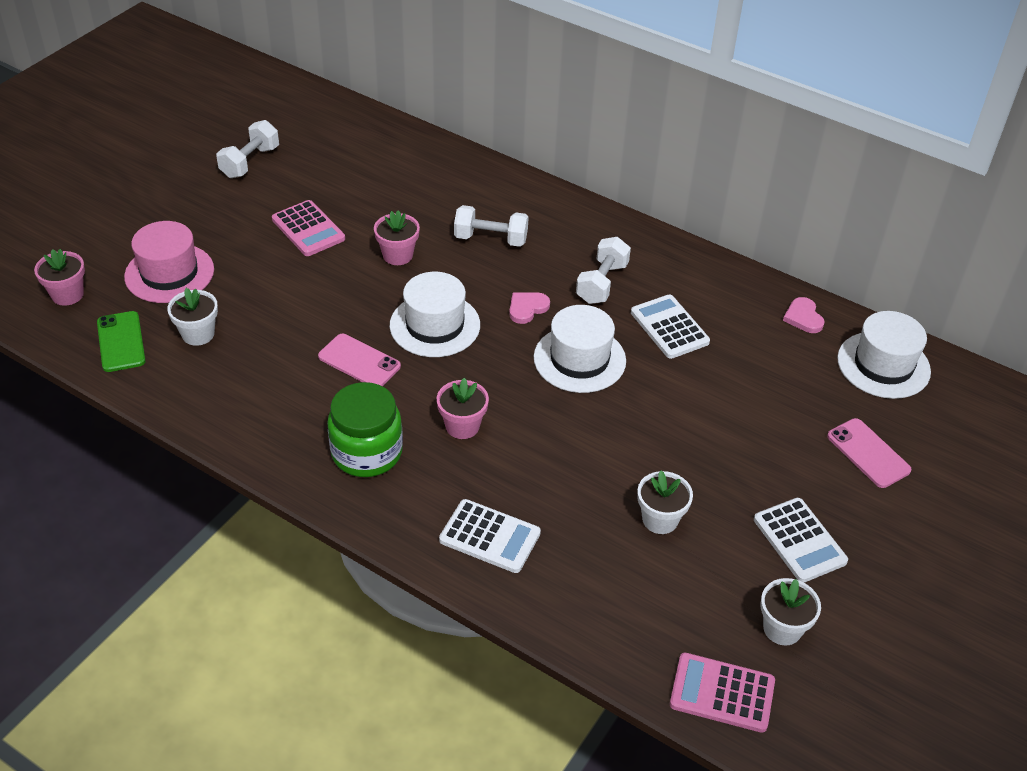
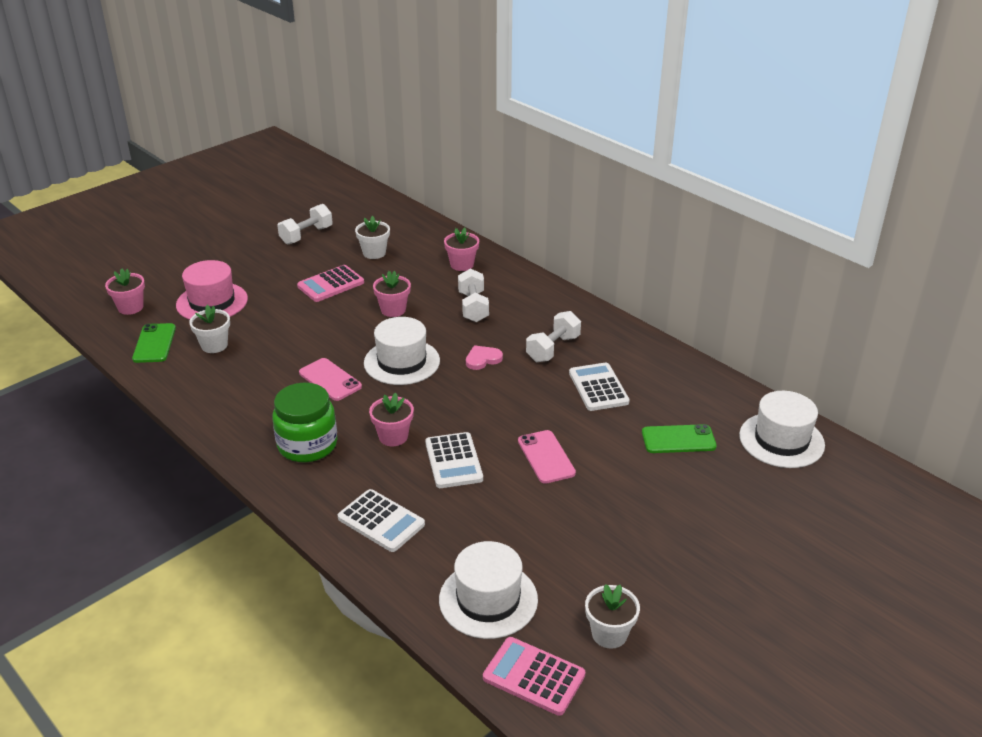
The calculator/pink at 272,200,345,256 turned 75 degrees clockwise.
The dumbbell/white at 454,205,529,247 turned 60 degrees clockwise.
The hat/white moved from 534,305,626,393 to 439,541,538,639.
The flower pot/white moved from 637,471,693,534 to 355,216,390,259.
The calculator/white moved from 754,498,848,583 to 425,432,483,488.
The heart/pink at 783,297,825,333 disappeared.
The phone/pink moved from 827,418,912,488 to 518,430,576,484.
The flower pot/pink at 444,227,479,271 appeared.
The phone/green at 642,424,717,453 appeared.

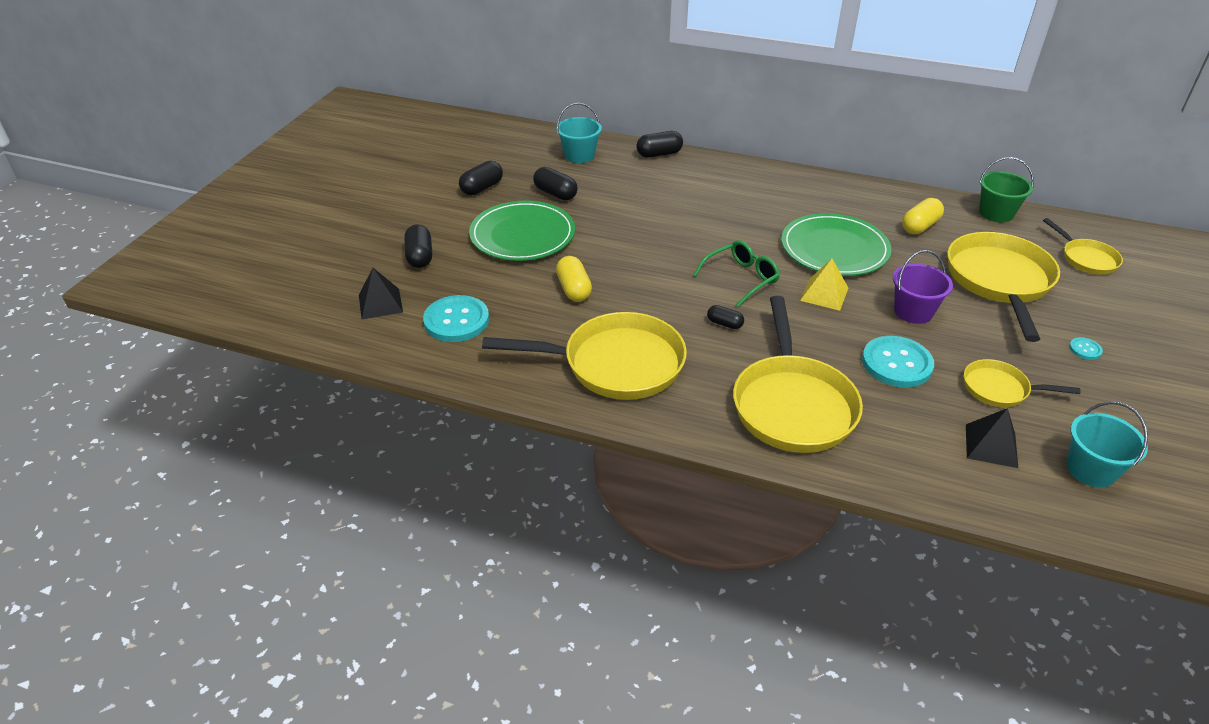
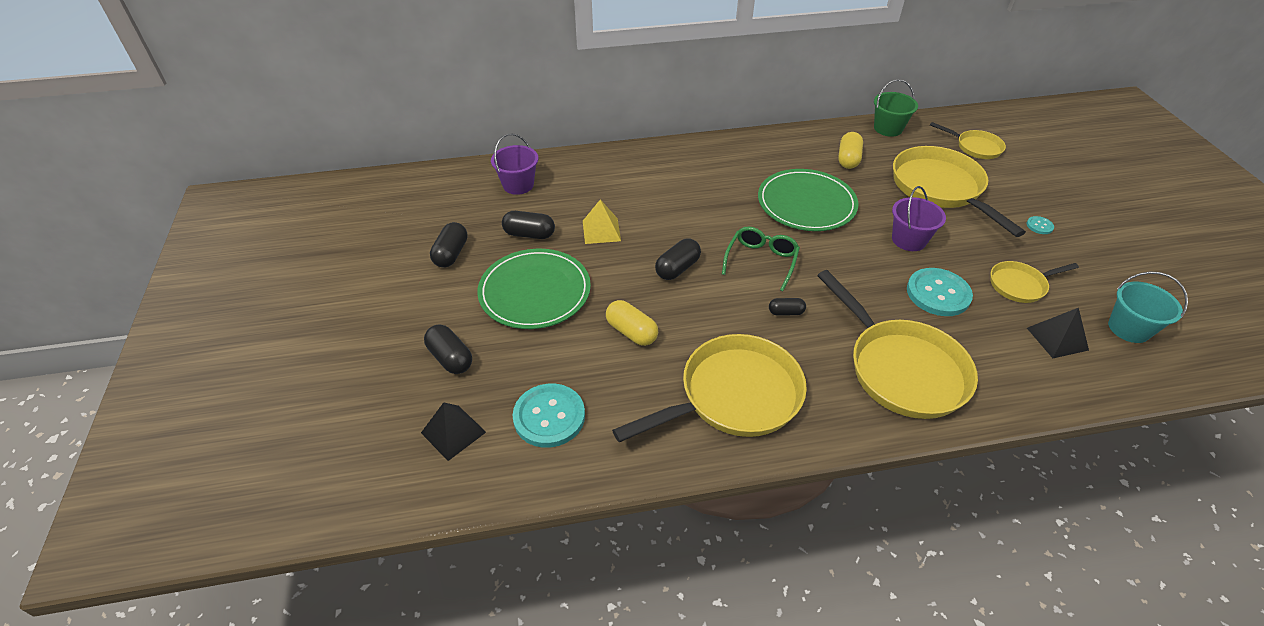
The bucket/turquoise at 556,103,602,163 became the bucket/purple at 491,133,538,195.
The capsule/black moved from 636,131,683,158 to 655,238,701,280.
The pyramid/yellow moved from 800,259,848,311 to 583,200,621,244.

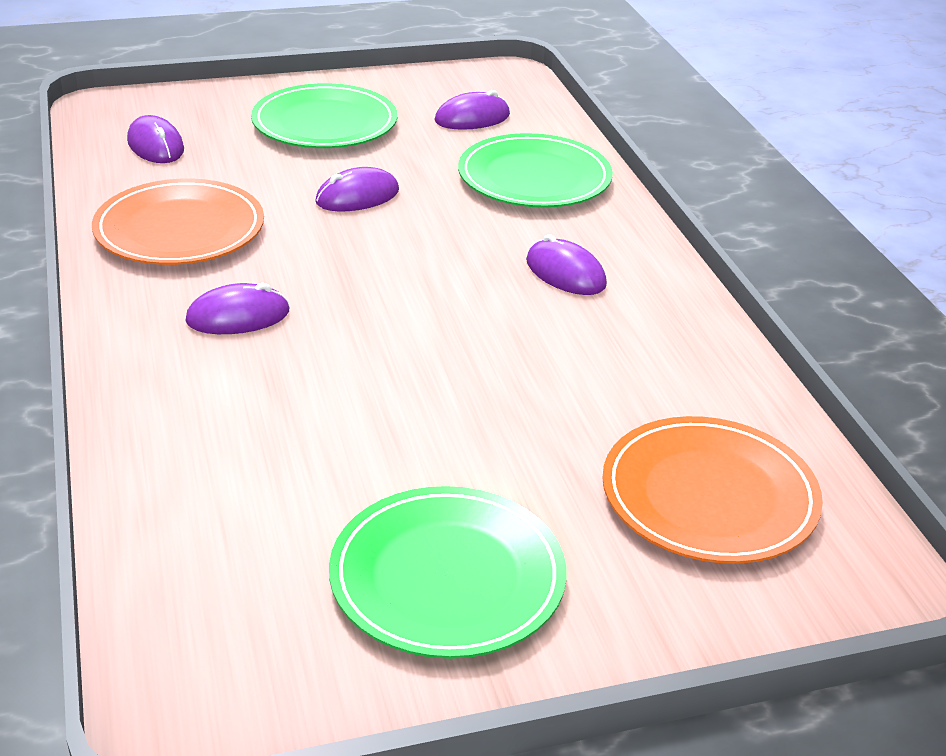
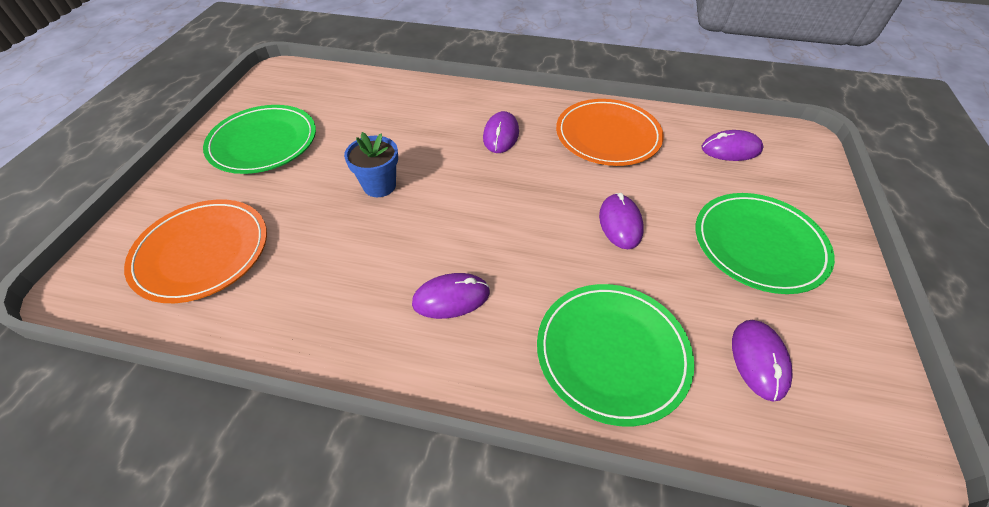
The flower pot/blue at 344,132,398,197 appeared.

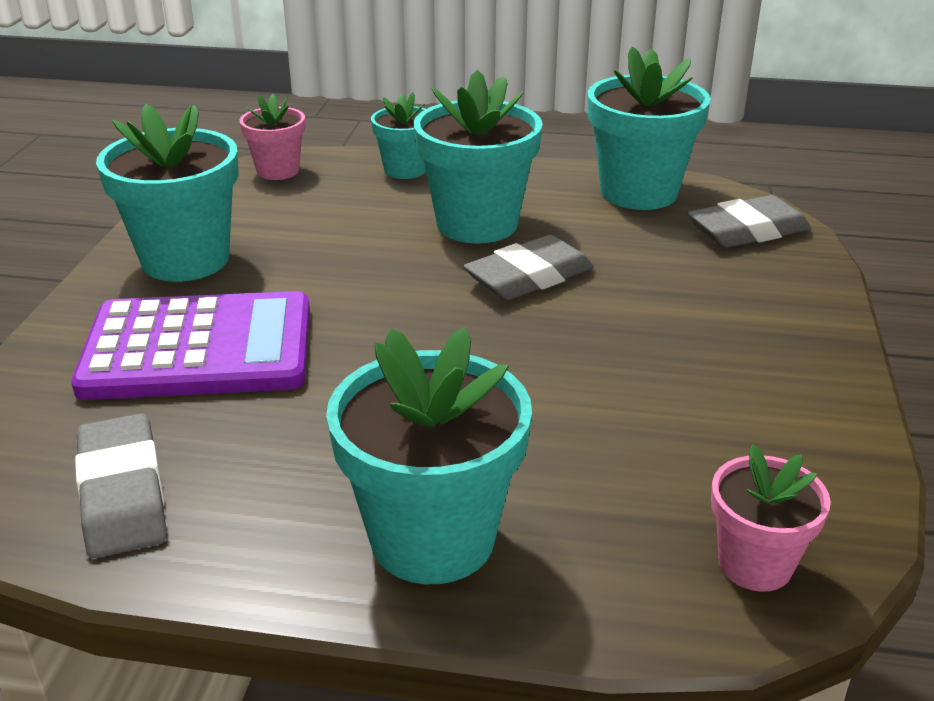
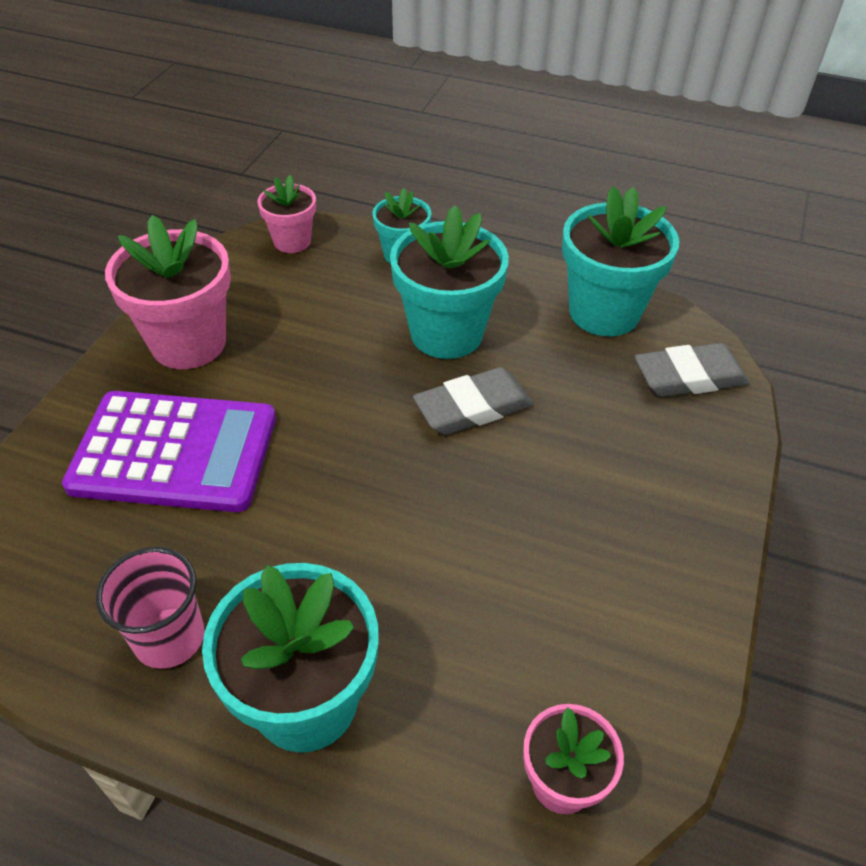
The eraser/grey at 75,413,167,558 disappeared.
The flower pot/turquoise at 96,104,239,282 became the flower pot/pink at 105,215,231,369.
The cup/pink at 96,547,204,669 appeared.

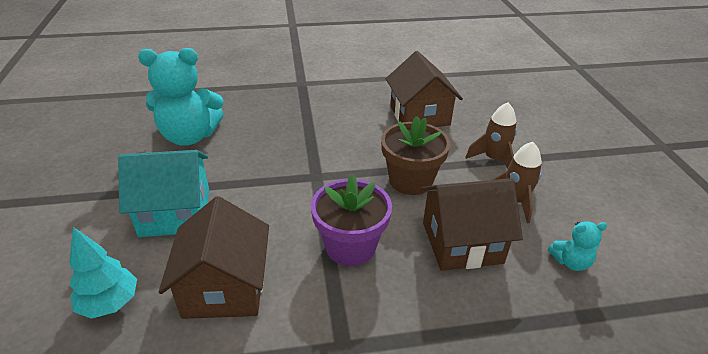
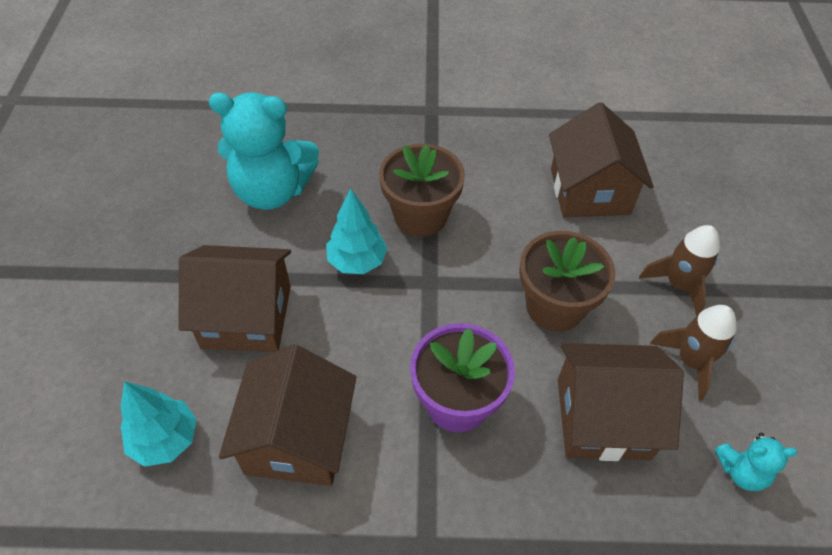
The house/turquoise at 118,150,209,237 became the house/brown at 179,245,291,352.
The tree/turquoise at 326,189,387,274 appeared.
The flower pot/brown at 379,144,465,237 appeared.

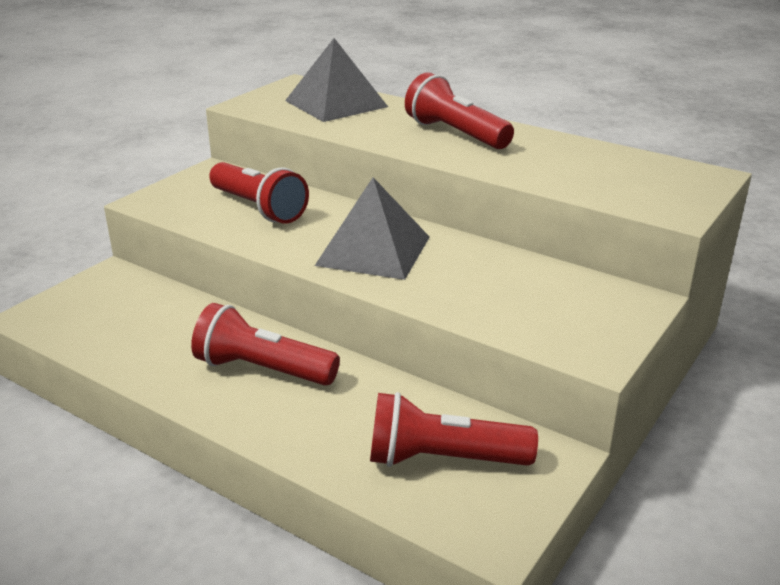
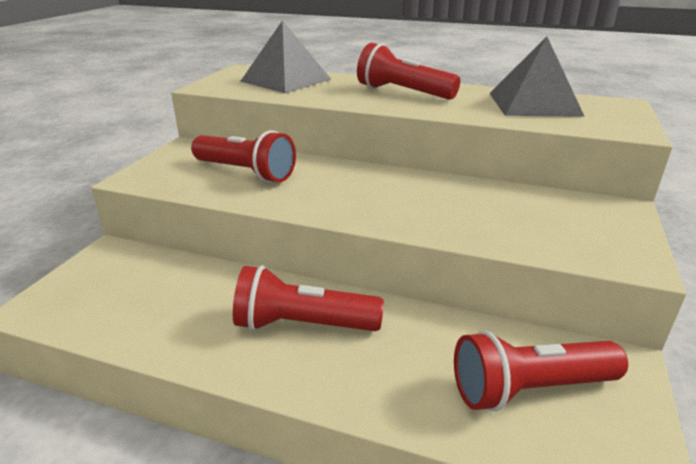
The pyramid/grey moved from 315,177,430,280 to 489,36,585,117.

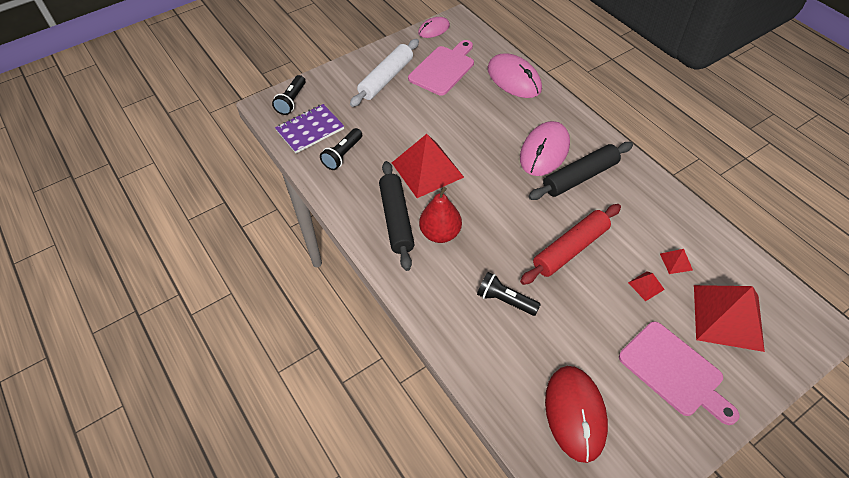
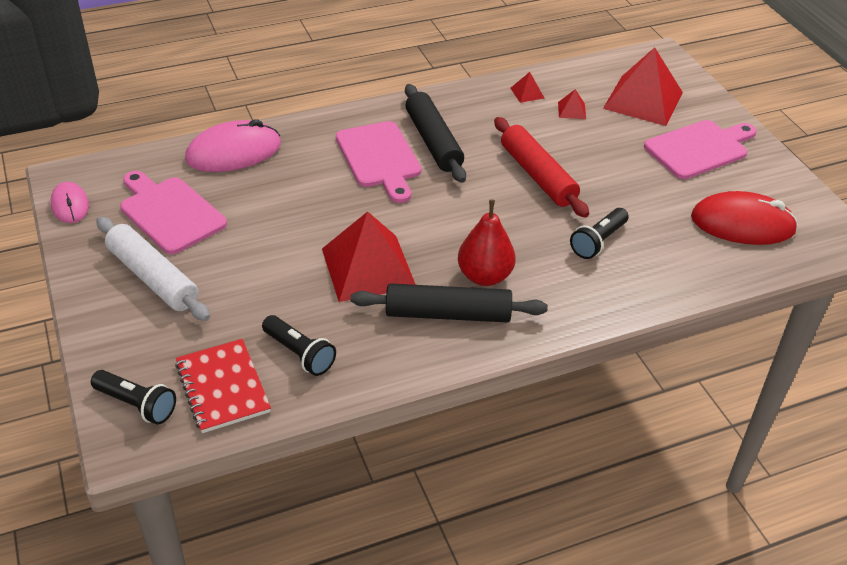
The notebook/purple at 275,104,344,153 became the notebook/red at 175,339,271,433.
The mouse/pink at 520,121,570,176 was replaced by the cutting board/pink at 336,121,421,203.
The pyramid/red moved from 628,271,665,301 to 510,72,544,103.

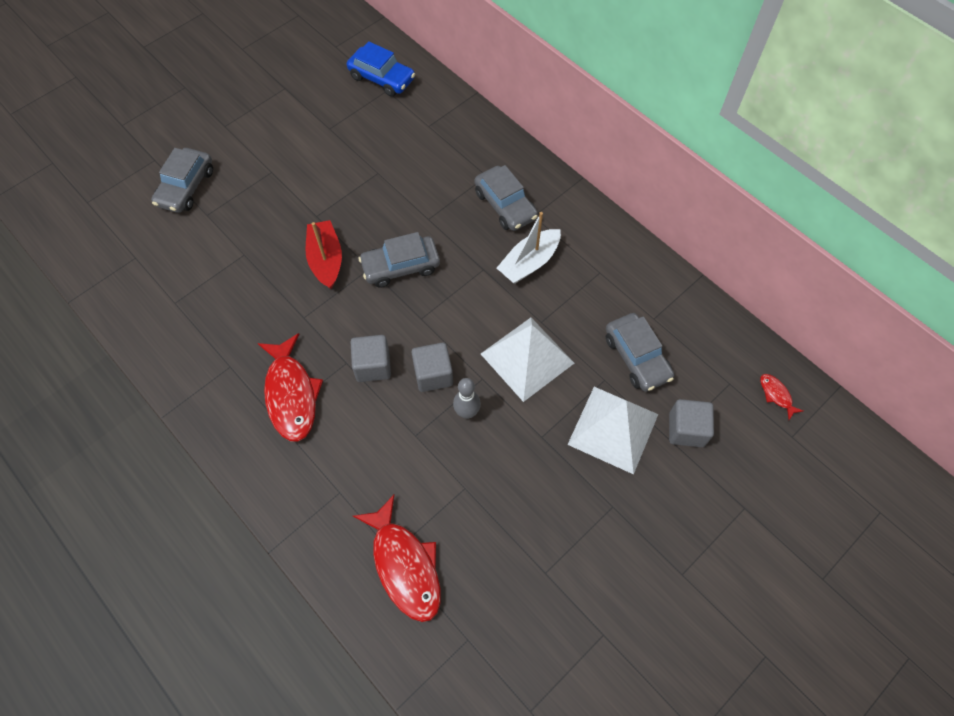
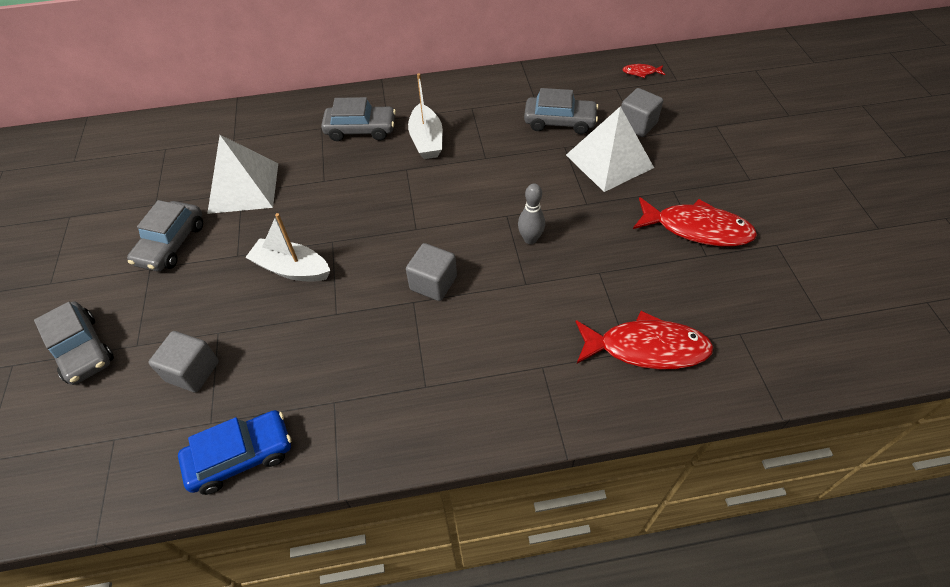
The fish/red moved from 257,333,323,442 to 633,197,757,247.
The boat/red at 306,220,342,289 became the boat/white at 245,213,331,282.
The car/blue moved from 347,41,415,97 to 178,410,291,495.
The car/grey moved from 359,232,440,288 to 127,200,203,271.
The cube/grey moved from 411,342,453,392 to 149,331,219,393.
The pyramid/white moved from 481,318,574,402 to 207,135,278,214.

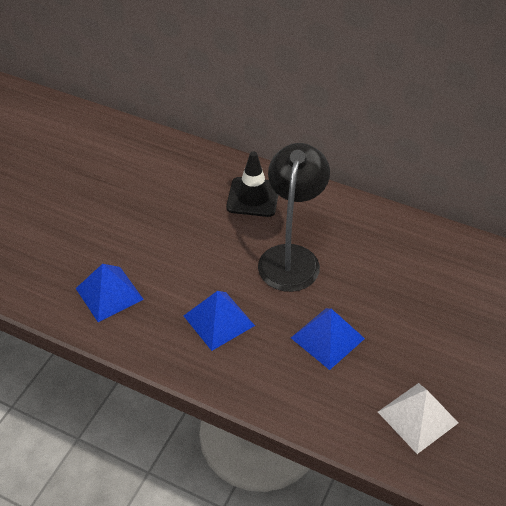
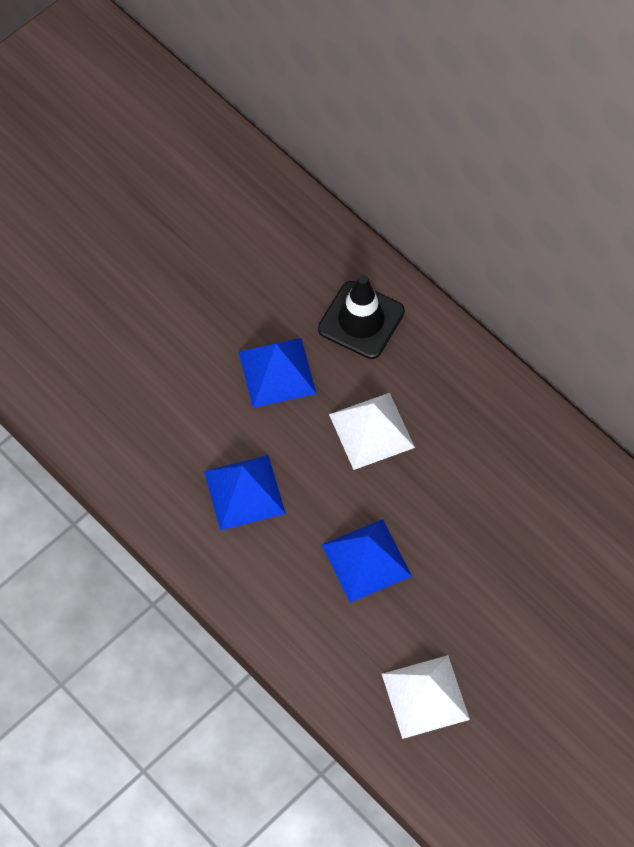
The pyramid/blue moved from 75,264,144,322 to 238,338,317,408.
The lamp/black at 258,143,330,292 was replaced by the pyramid/white at 329,393,415,470.

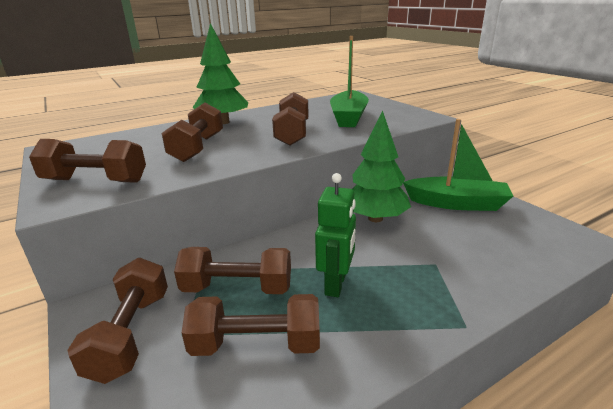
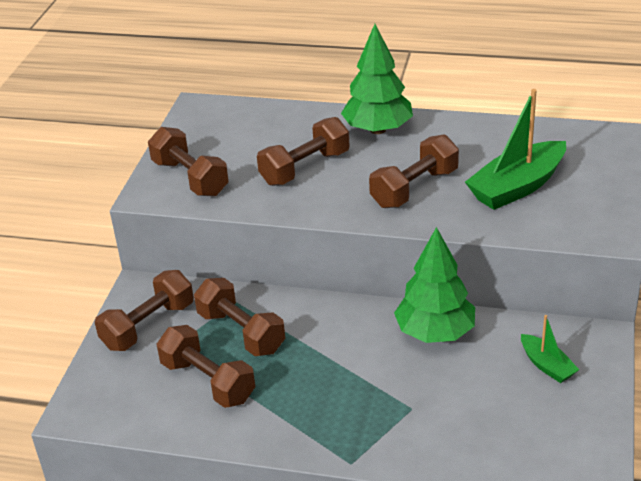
The robot/green at 315,173,356,297 disappeared.
The boat/green at 403,119,513,211 changed to 0.53 times the size.

